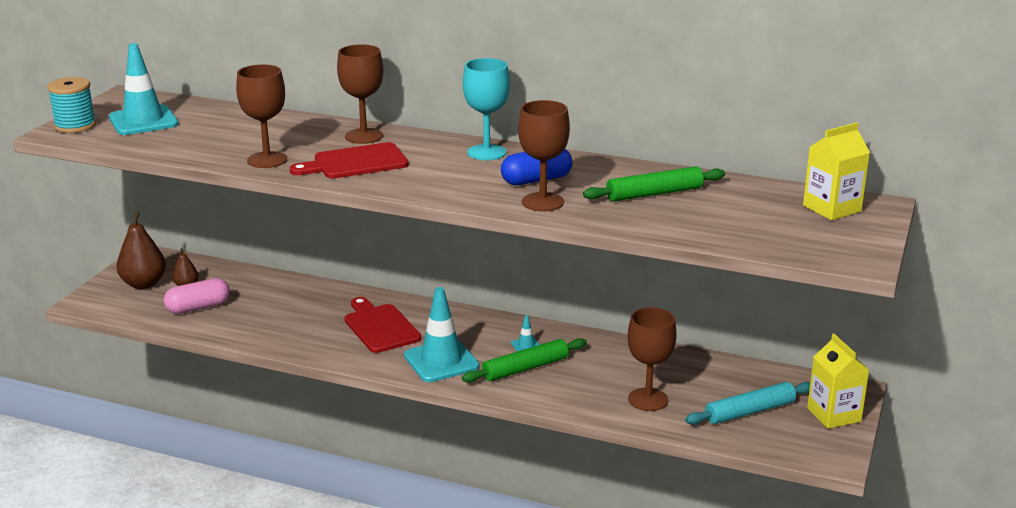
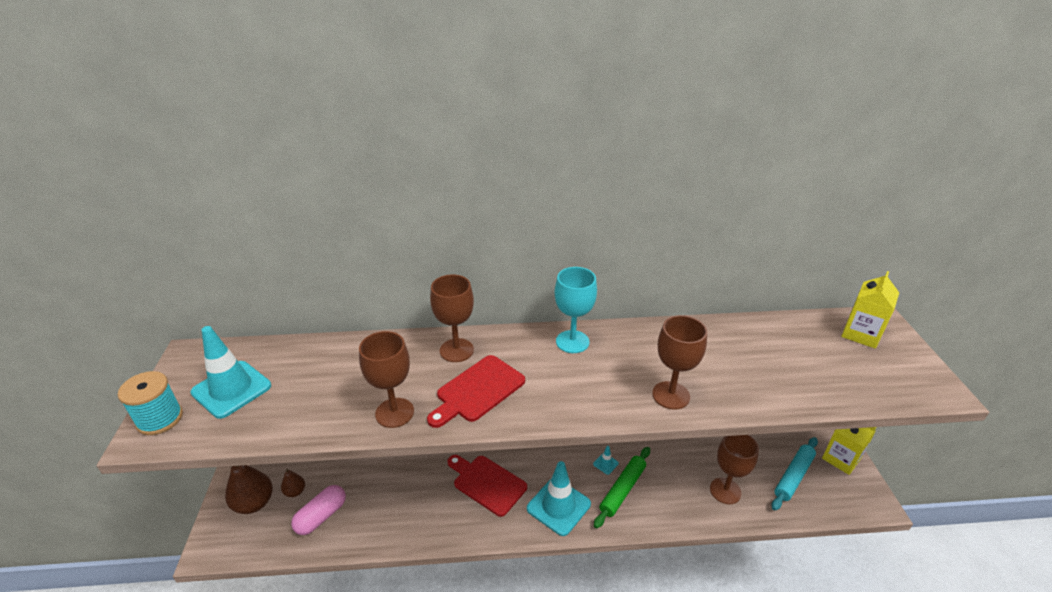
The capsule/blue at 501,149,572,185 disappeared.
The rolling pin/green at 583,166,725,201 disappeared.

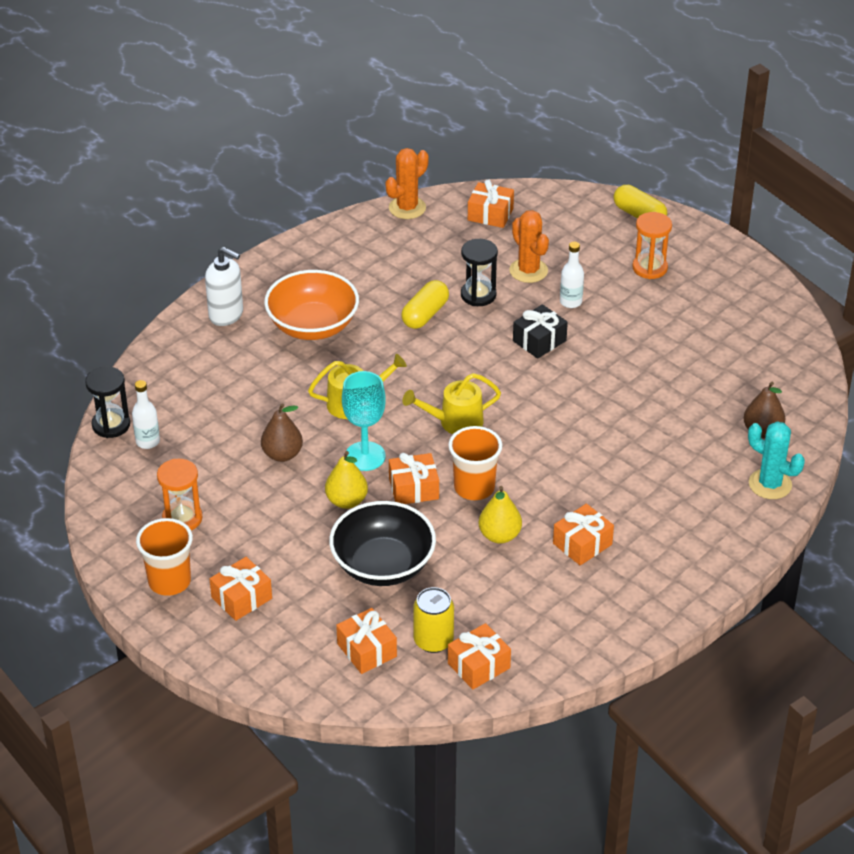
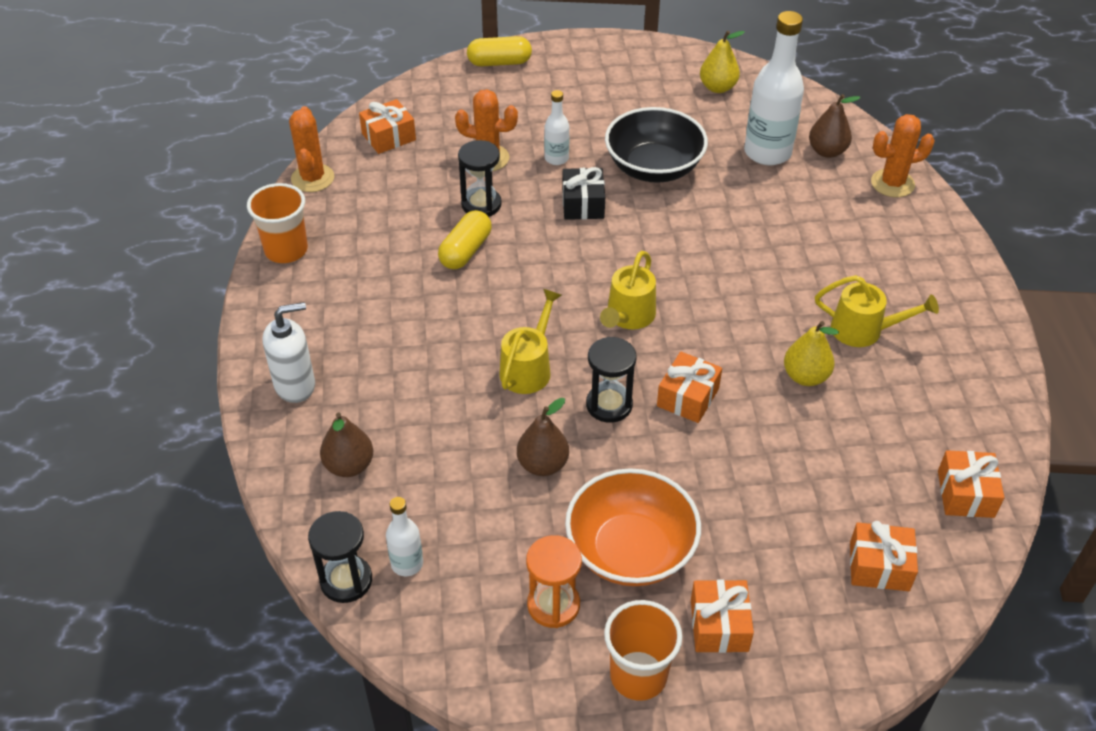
The bowl/orange moved from 264,270,359,340 to 565,468,701,586.
The pear/yellow moved from 325,451,368,509 to 700,31,745,93.
The bowl/black moved from 329,501,436,586 to 605,107,708,183.
The goblet/turquoise at 342,371,386,471 was replaced by the hourglass/black at 586,337,637,423.
The capsule/yellow at 401,280,449,329 turned 45 degrees clockwise.
The can/yellow at 413,587,454,653 disappeared.
The cup/orange moved from 448,426,502,500 to 247,183,308,263.
The gift/orange at 553,504,614,566 was replaced by the watering can/yellow at 815,275,939,347.
The hourglass/orange at 632,212,672,279 disappeared.
The cactus/turquoise at 748,422,805,499 became the cactus/orange at 871,114,935,197.
The pear/brown at 320,412,373,477 appeared.
The bottle/white at 744,11,804,165 appeared.

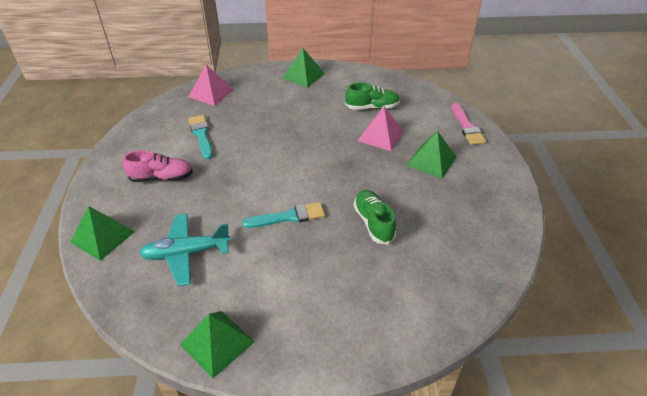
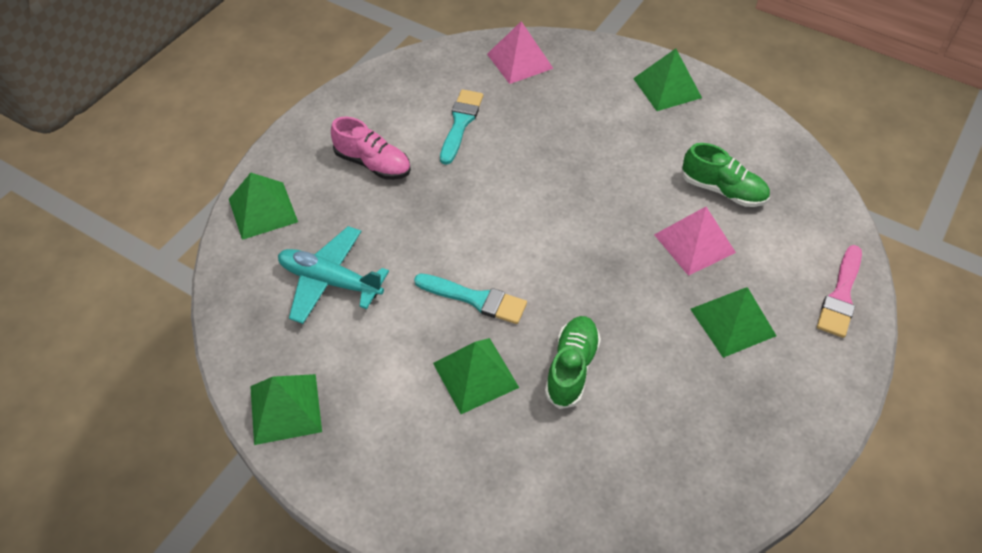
The pyramid/green at 433,338,519,414 appeared.

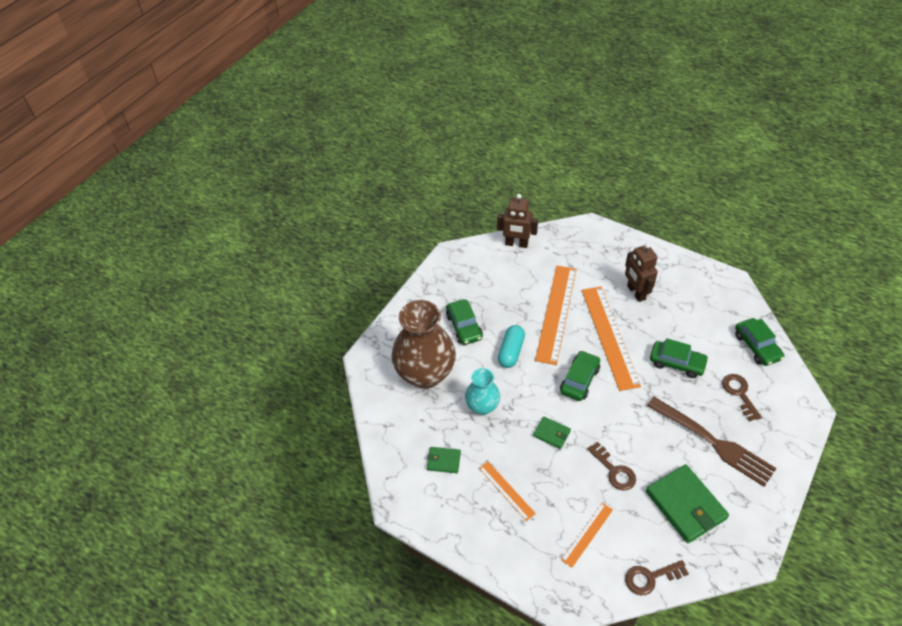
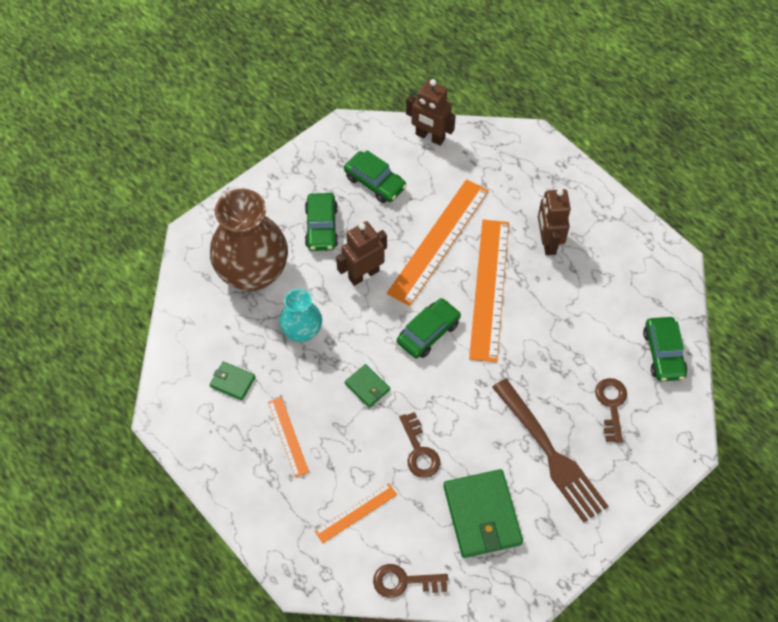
The capsule/turquoise at 498,325,525,368 was replaced by the robot/brown at 336,221,387,286.
The car/green moved from 650,338,709,378 to 344,150,407,203.

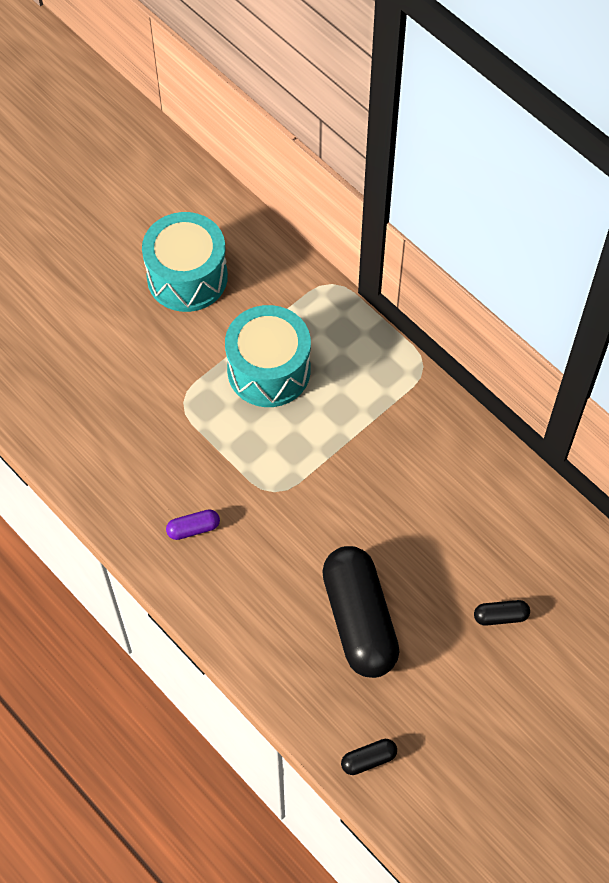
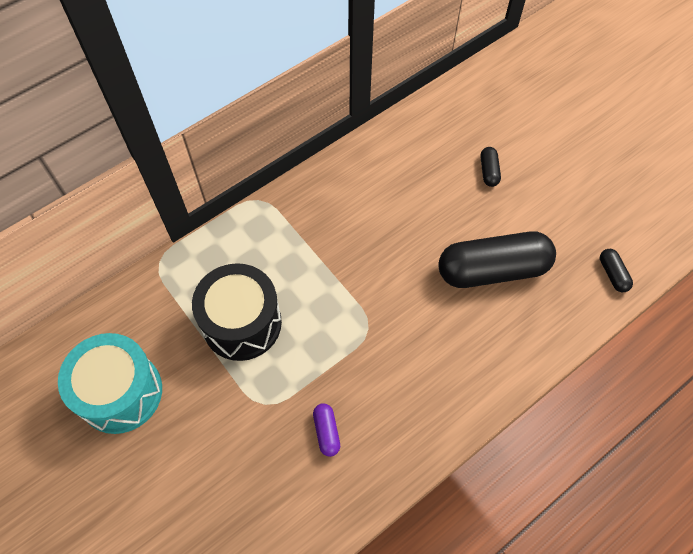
The capsule/purple moved from 166,509,220,540 to 313,403,340,457.
The drum/turquoise at 225,305,311,407 became the drum/black at 192,263,282,361.

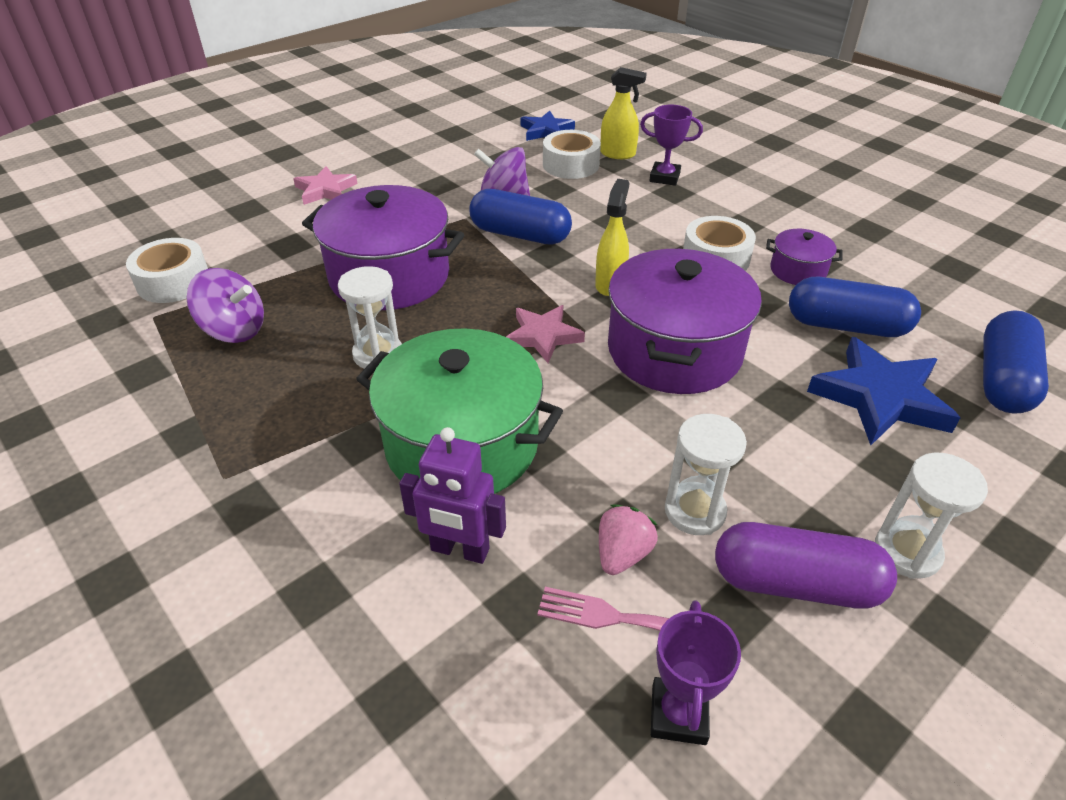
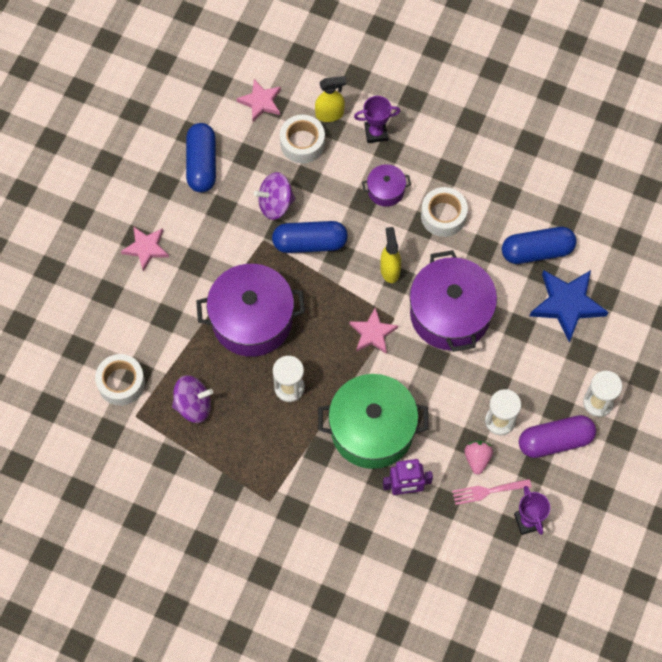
The star/blue at 521,111,575,141 became the star/pink at 236,79,281,122.
The pot/purple moved from 766,229,843,285 to 362,164,411,207.
The capsule/blue moved from 983,310,1049,414 to 186,123,216,192.

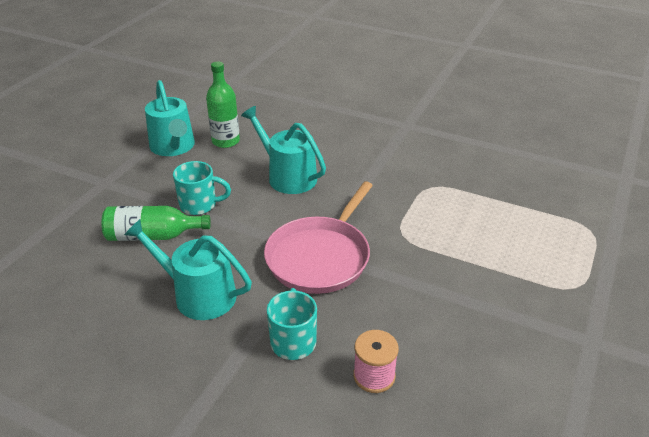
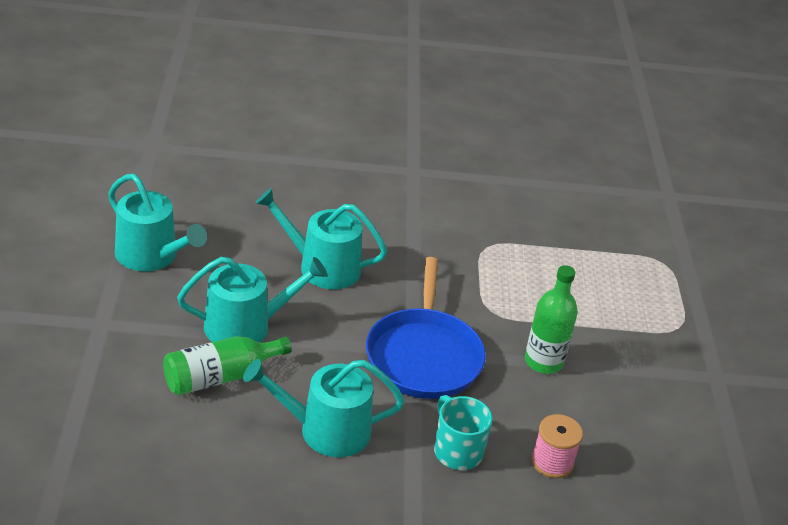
The mug/turquoise at 173,161,231,215 was replaced by the watering can/turquoise at 177,257,328,343.
The bottle/green moved from 206,62,240,148 to 525,265,578,374.
The pan/pink at 264,181,373,294 became the pan/blue at 366,257,486,399.

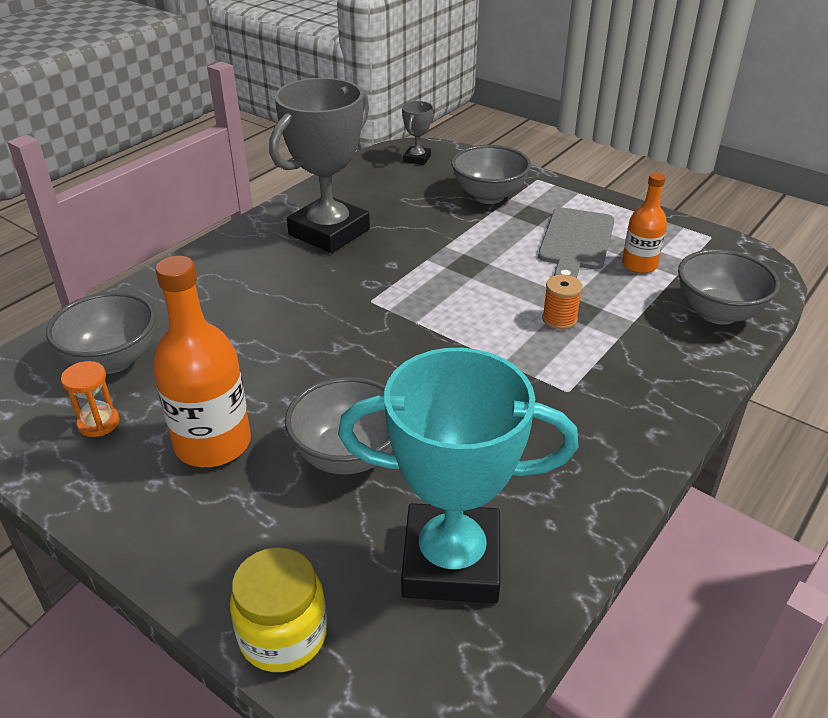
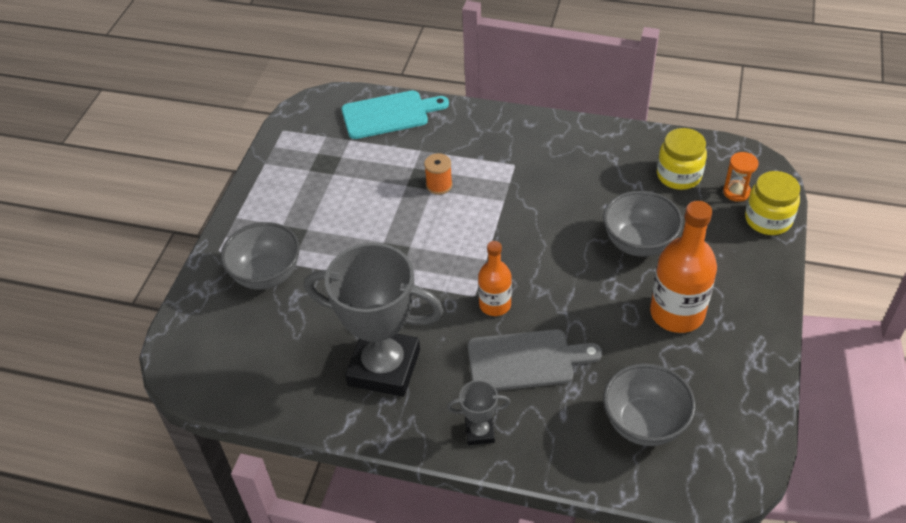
The hourglass/orange moved from 61,361,120,437 to 723,152,759,202.
The trophy/turquoise at 338,348,579,603 was replaced by the jar/yellow at 657,128,707,190.
The trophy/grey moved from 402,101,433,165 to 447,380,511,445.
The cutting board/grey moved from 538,207,615,278 to 468,329,602,391.
The bottle/orange moved from 622,173,667,273 to 478,241,512,316.
The bowl/grey at 678,249,780,325 was replaced by the cutting board/turquoise at 342,90,449,139.

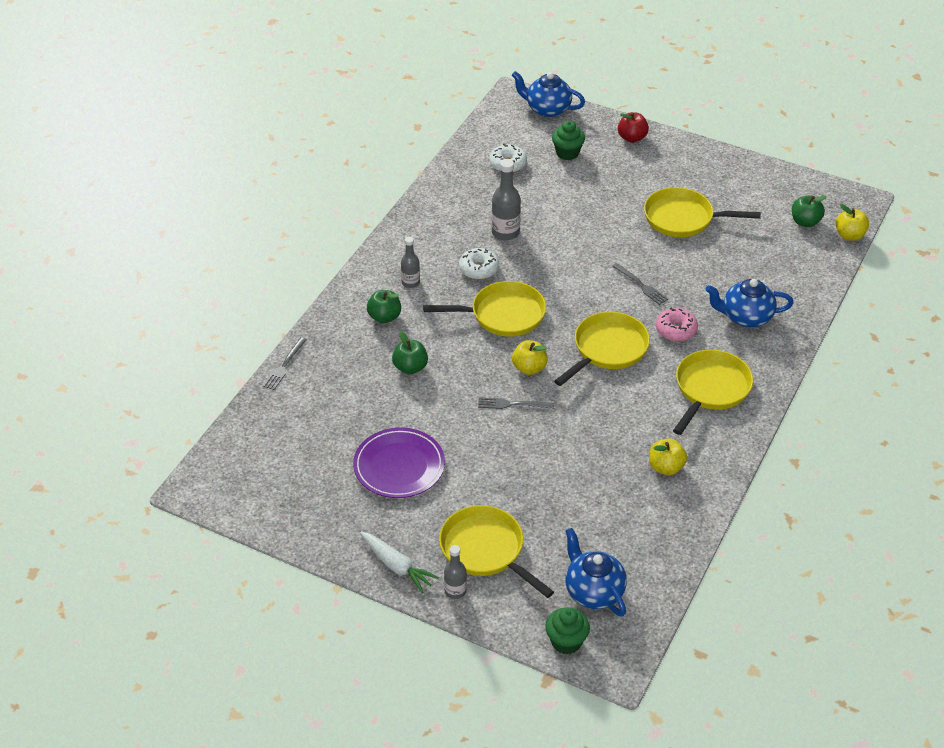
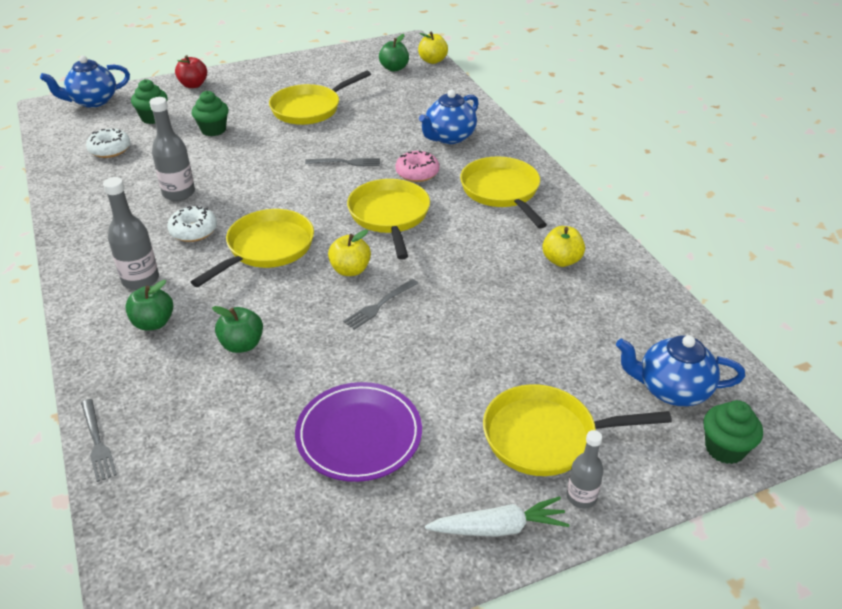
The bottle/grey at 401,237,420,288 changed to 1.59 times the size.
The cupcake/green at 192,91,229,136 appeared.

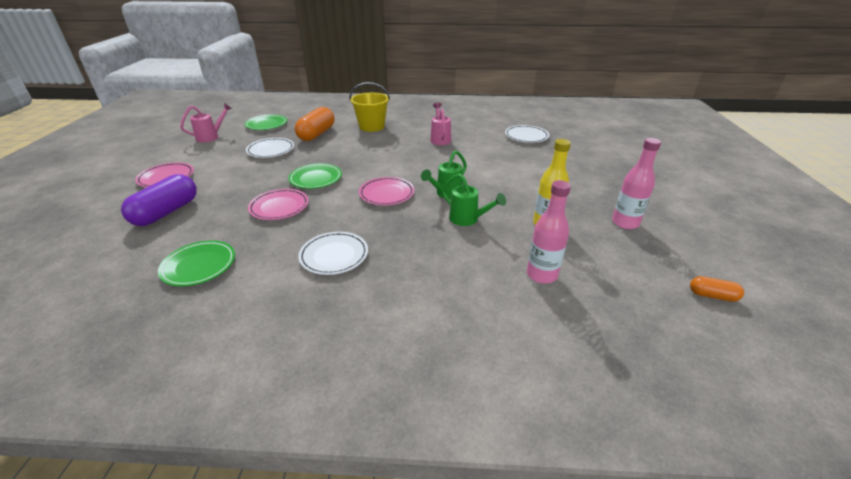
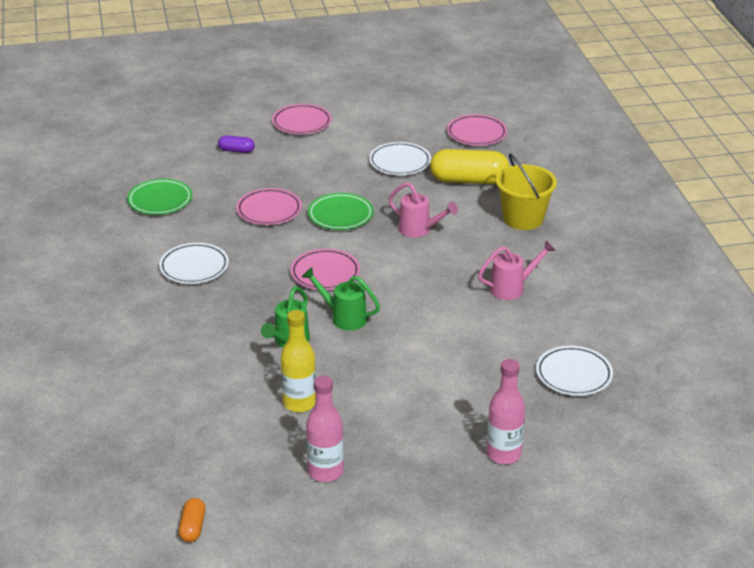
The capsule/purple at 121,174,197,226 changed to 0.49 times the size.
The watering can/pink moved from 180,103,232,142 to 388,182,458,238.
The plate/green at 244,114,287,130 became the plate/pink at 447,114,507,146.
The capsule/orange at 295,107,334,141 became the capsule/yellow at 430,149,509,184.
The bottle/pink moved from 527,180,571,284 to 487,359,525,464.

